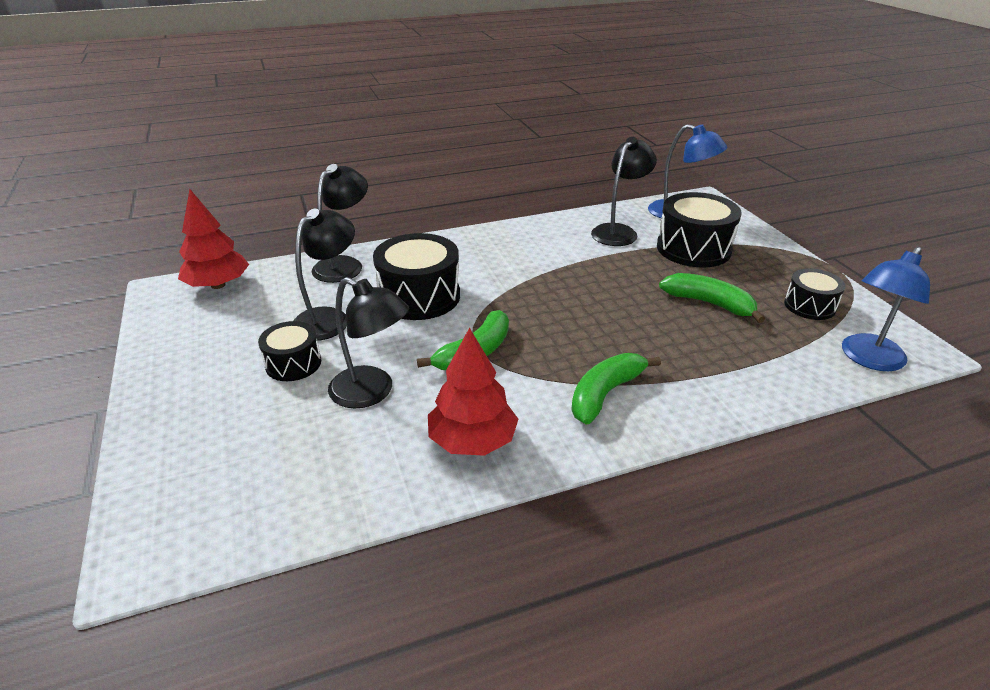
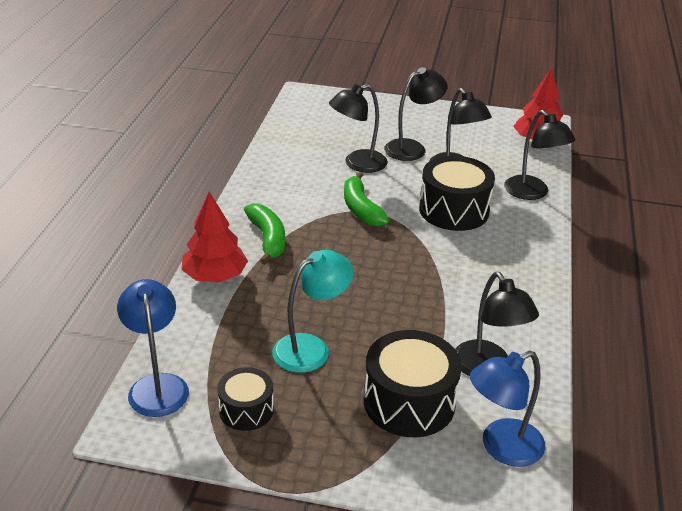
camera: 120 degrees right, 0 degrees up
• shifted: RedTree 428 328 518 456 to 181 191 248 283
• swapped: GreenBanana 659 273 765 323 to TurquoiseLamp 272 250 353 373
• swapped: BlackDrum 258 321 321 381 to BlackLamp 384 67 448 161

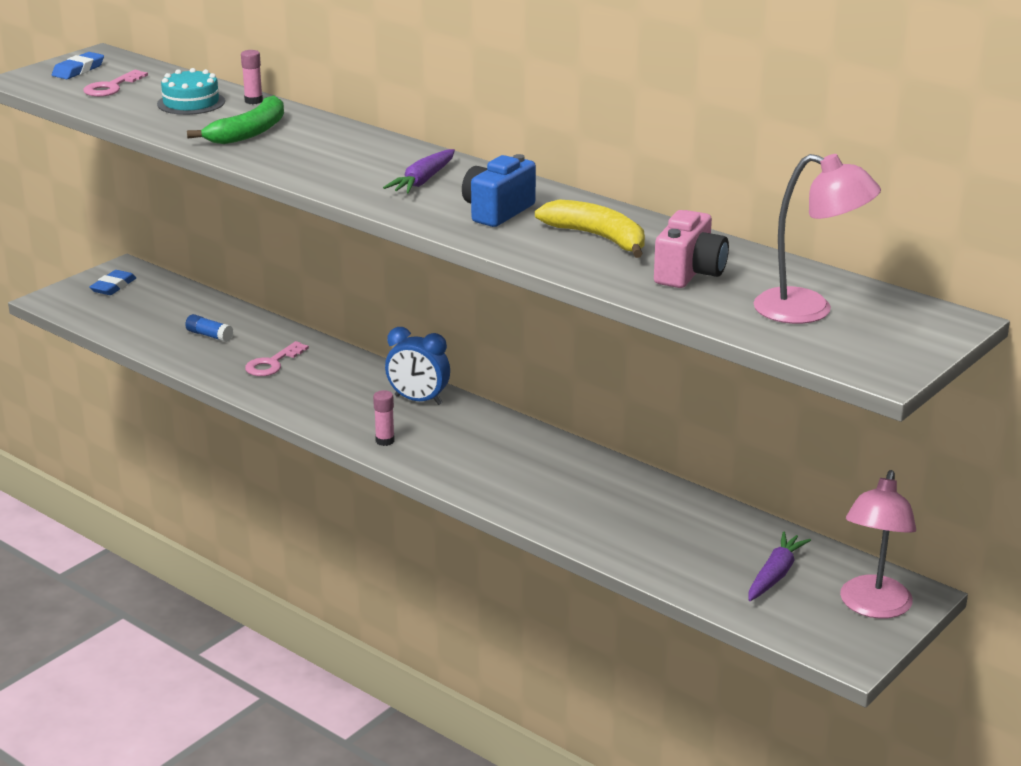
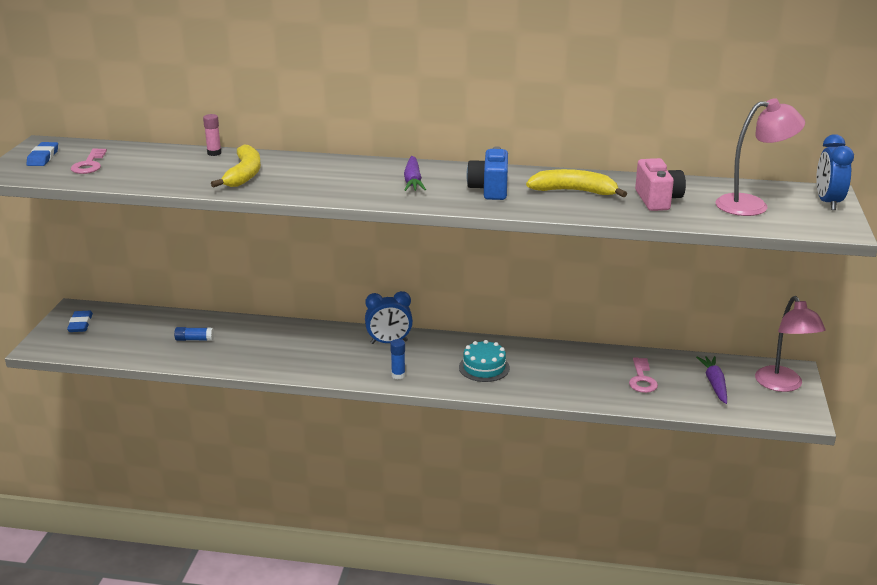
camera: 30 degrees left, 0 degrees up
• repainted: GreenBanana 187 95 284 144 to YellowBanana 211 145 261 187
• repainted: PinkGlueStick 373 390 395 446 to BlueGlueStick 390 339 405 379
• shifted: TurquoiseCake 157 68 225 115 to 459 340 510 382
• shifted: PinkKey 245 341 309 376 to 629 358 658 393
• new: BlueClock 816 134 854 210

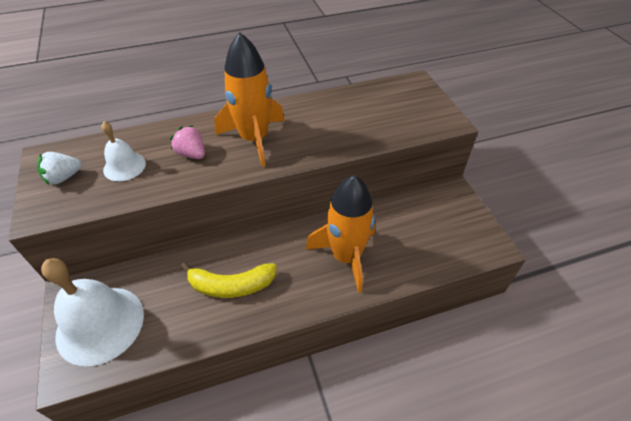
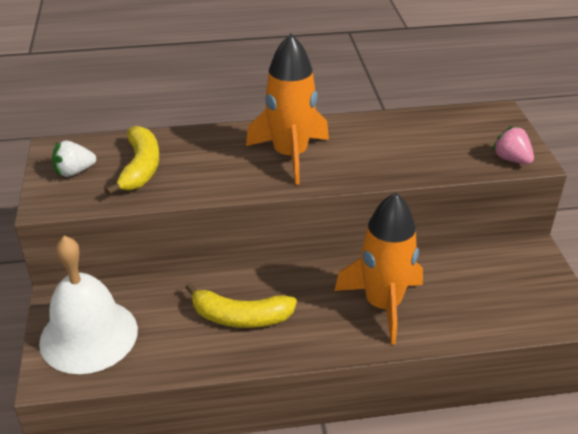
camera: 10 degrees right, 10 degrees down
• swapped: WhiteBell 101 122 146 181 to YellowBanana 105 126 159 196
• shifted: PinkStrawberry 170 125 205 159 to 492 126 534 164

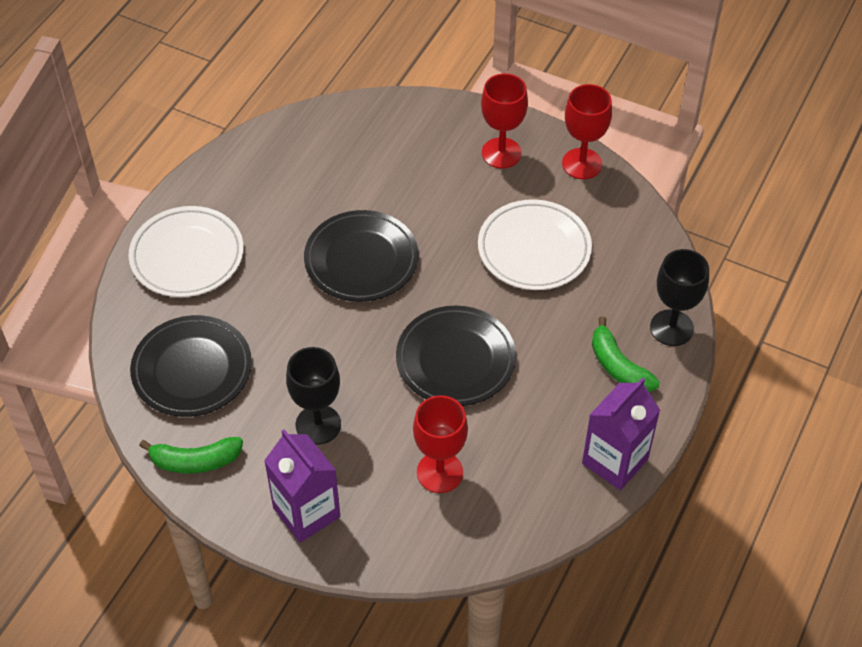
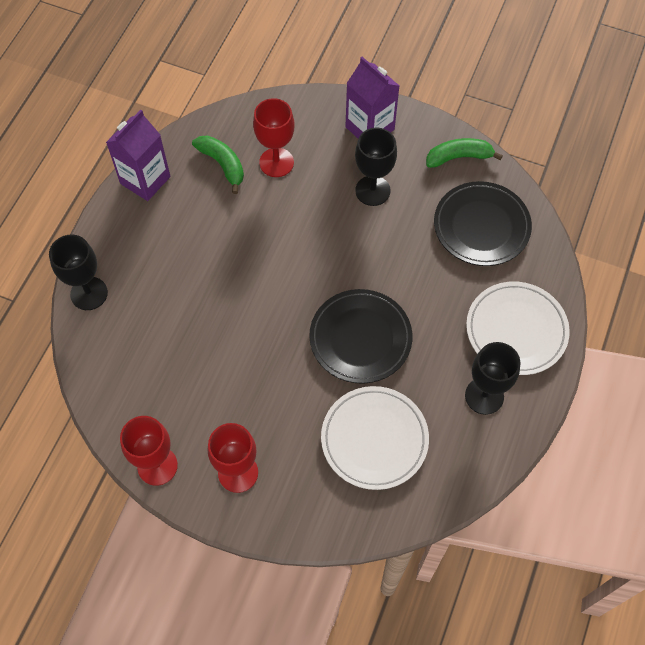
camera: 175 degrees right, 10 degrees up
• shifted: GreenBanana 592 316 660 392 to 192 135 244 194
• shifted: WhitePlate 478 200 592 290 to 321 386 429 490
• new: BlackGoblet 465 342 520 415
• gone: BlackPlate 396 306 516 406

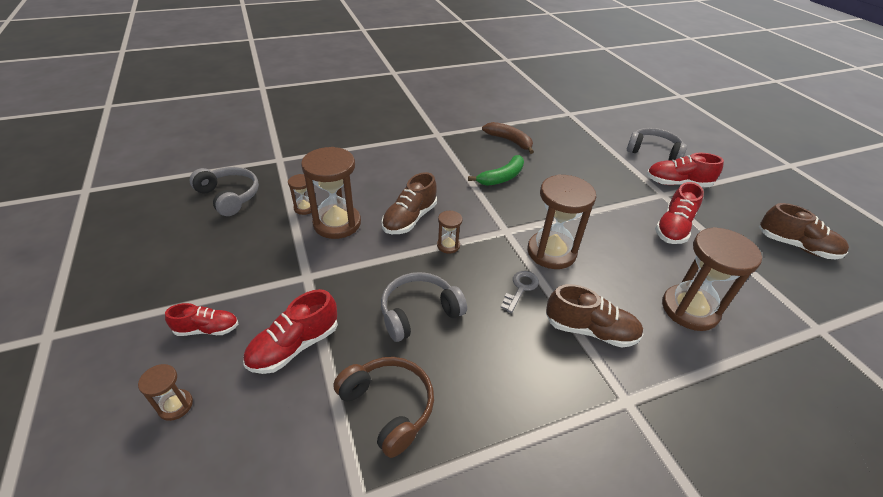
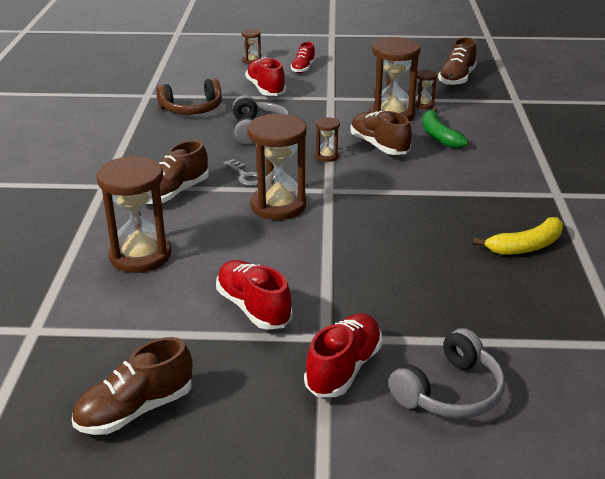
camera: 115 degrees right, 10 degrees down
• shifted: GreenBanana 468 155 524 186 to 422 107 469 148
• swapped: GreyHeadphones 190 167 259 216 to BrownShoe 438 37 477 86
• repainted: BrownBanana 482 122 534 154 to YellowBanana 473 217 563 255

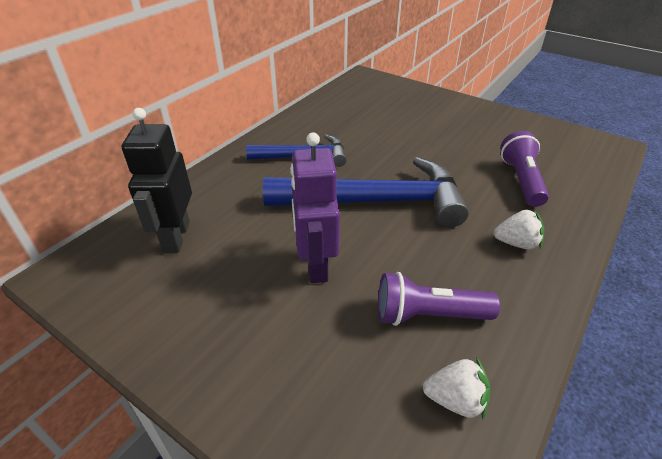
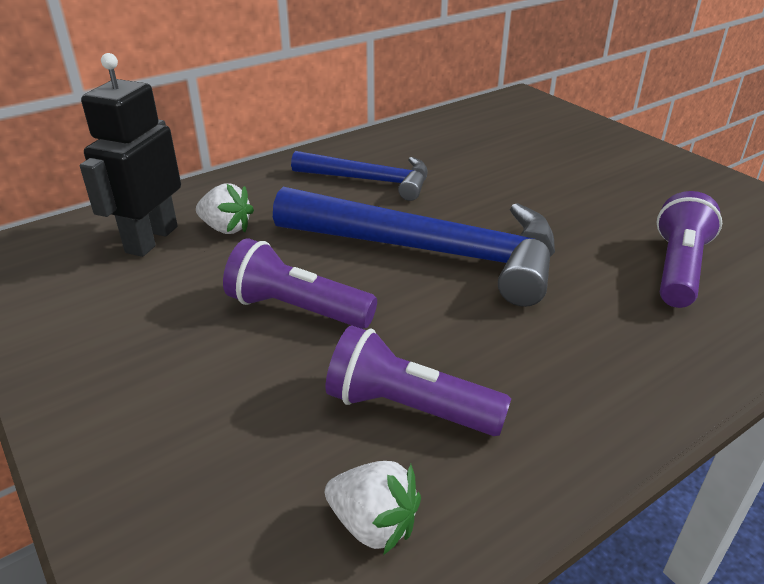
camera: 20 degrees right, 5 degrees down
• shifted: WhiteStrawberry 494 209 544 249 to 196 183 254 234
• swapped: PurpleRobot 290 133 340 283 to PurpleFlashlight 223 238 377 329

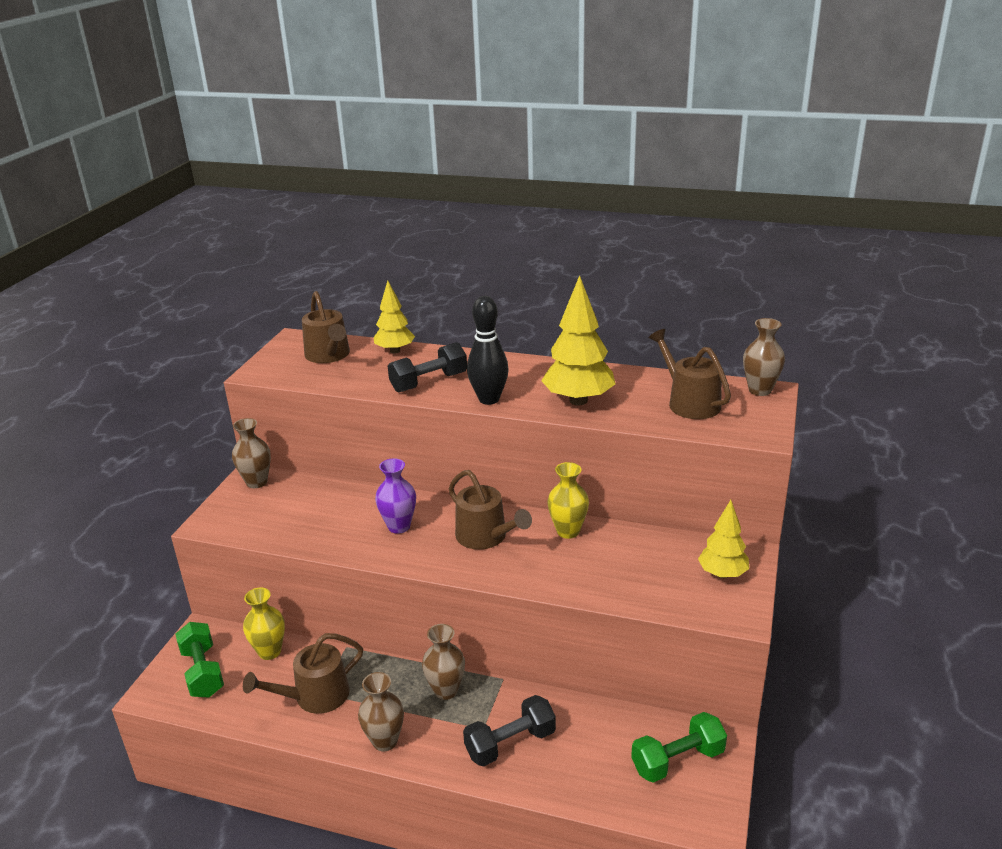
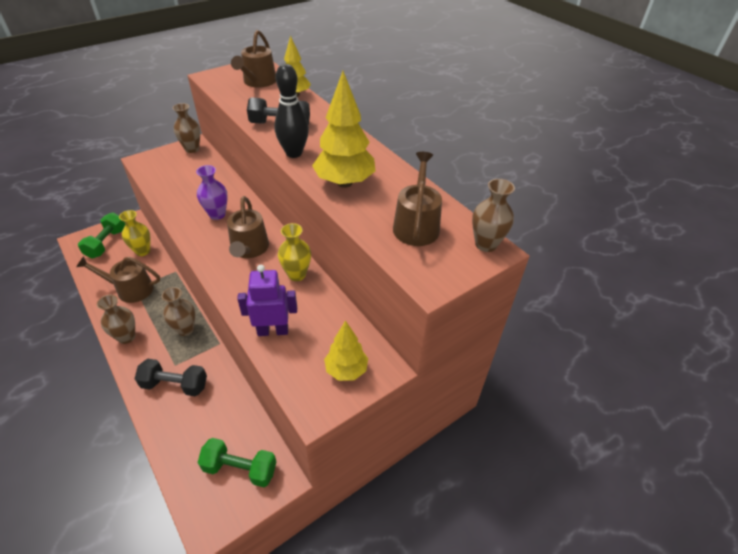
camera: 35 degrees right, 15 degrees up
• new: PurpleRobot 237 265 297 336

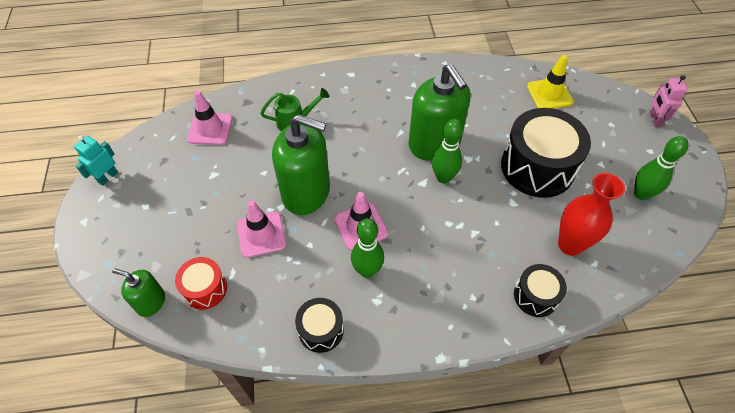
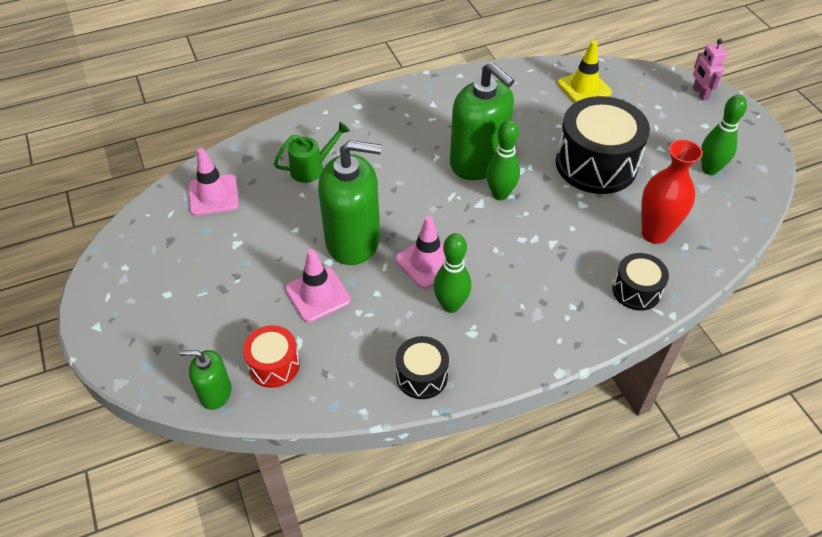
camera: 15 degrees left, 5 degrees down
• gone: TurquoiseRobot 74 135 118 186

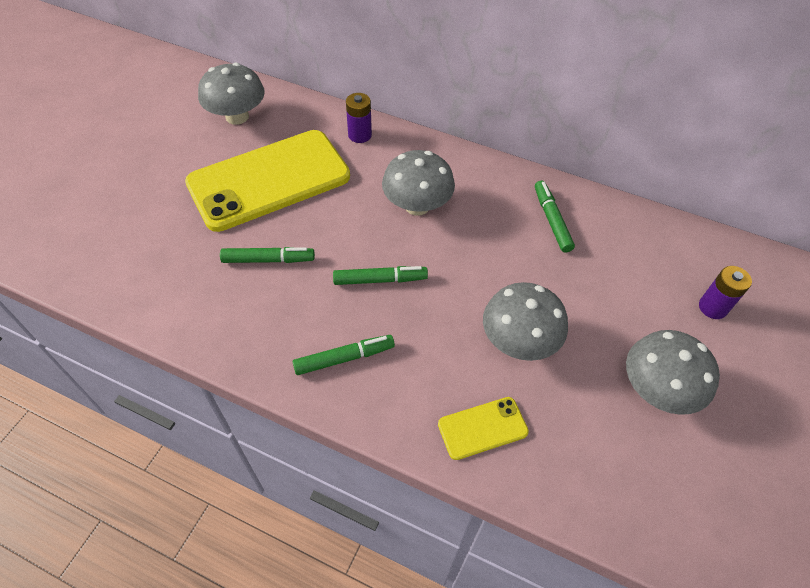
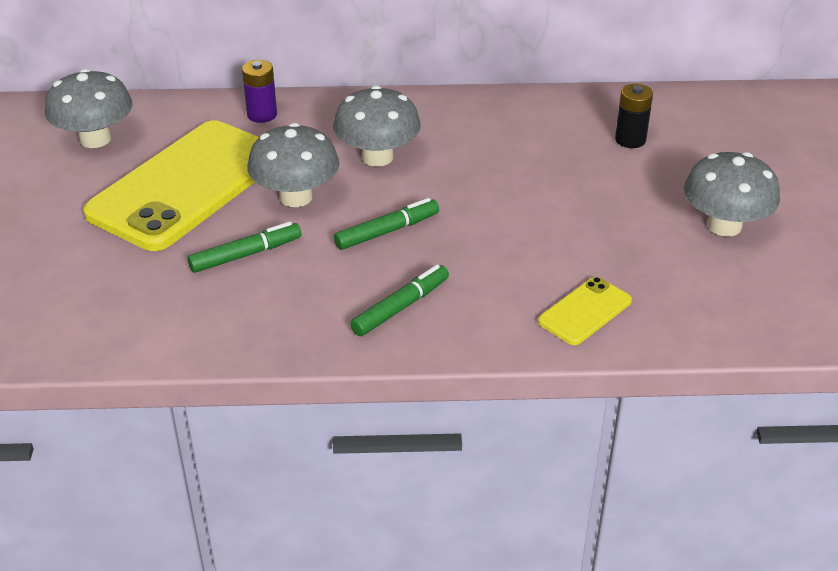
camera: 25 degrees left, 15 degrees down
• shifted: GreyMushroom 483 282 568 361 to 247 123 339 207
• new: BlackBattery 615 84 653 148
• gone: GreenMarker 535 181 575 253
• gone: PurpleBattery 699 266 752 319

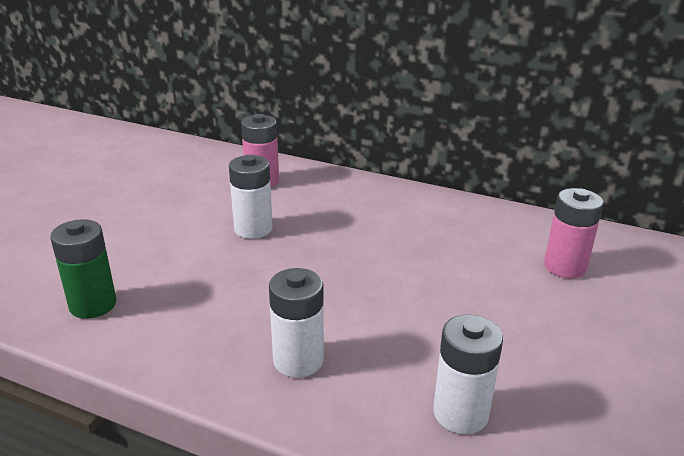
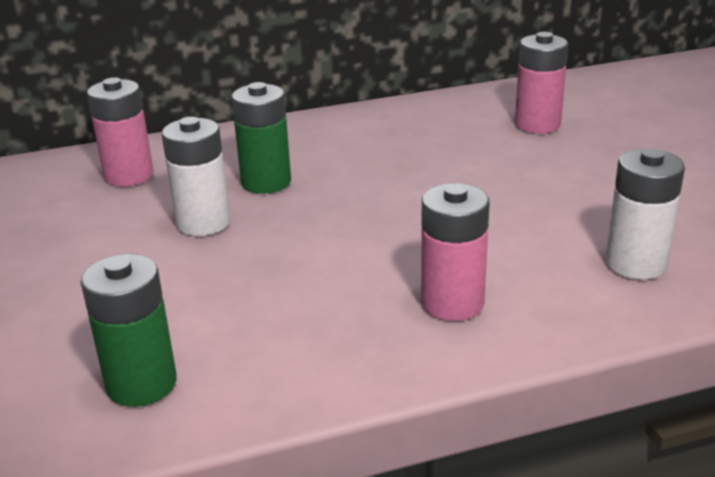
camera: 40 degrees left, 0 degrees up
• new: GreenBattery 232 82 291 194
• repainted: WhiteBattery 269 268 324 378 to PinkBattery 421 183 490 321

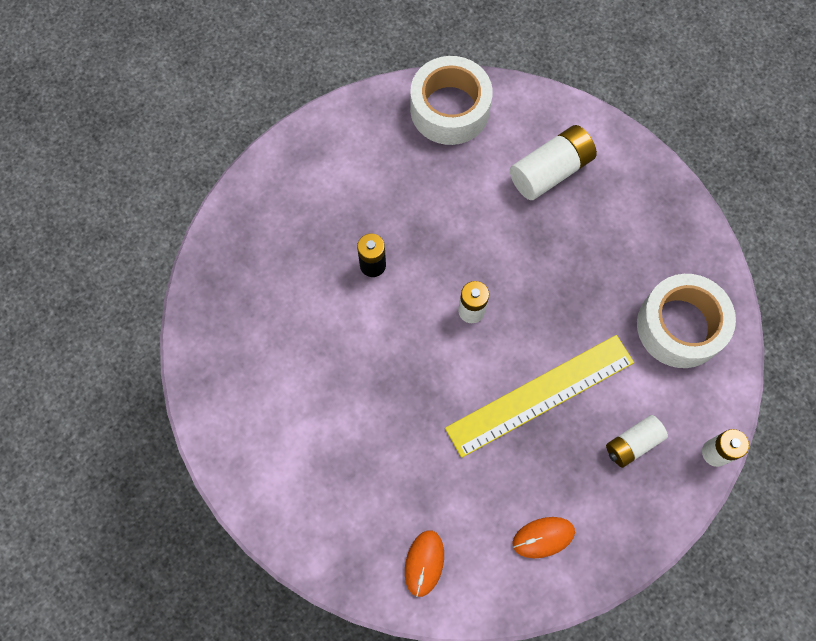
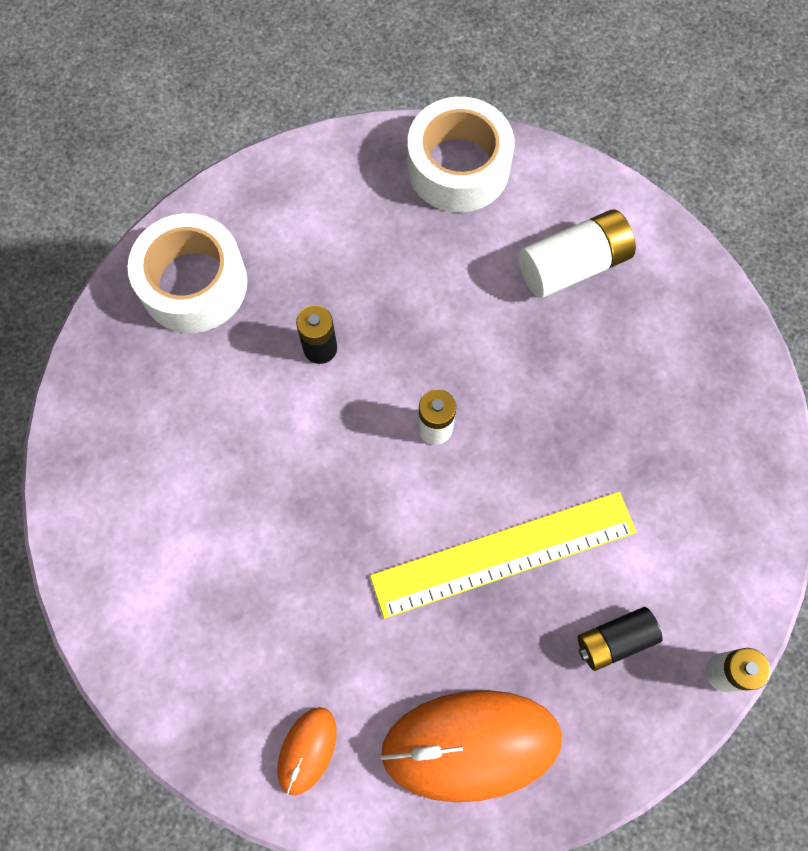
camera: 10 degrees right, 0 degrees up
• shifted: WhiteTape 637 274 736 368 to 128 213 247 333
• scaled: OrangeMouse 512 517 575 558 = 380 690 562 802 x2.07
• repainted: WhiteBattery 606 415 668 468 to BlackBattery 578 607 663 671

